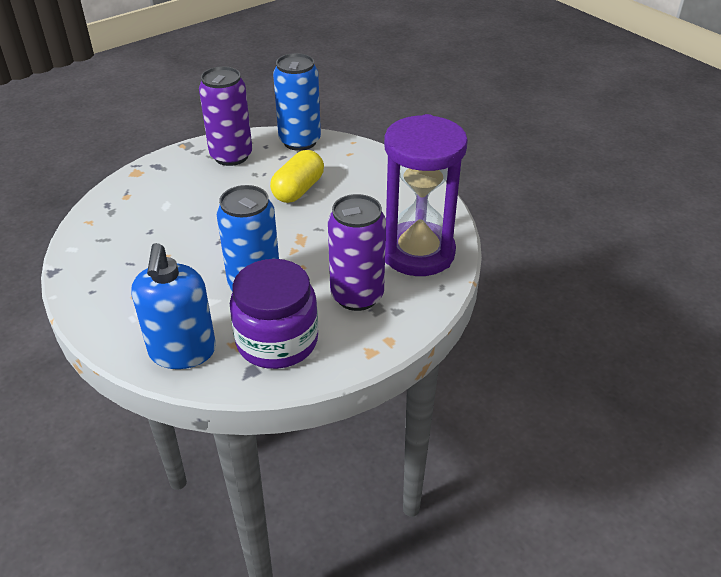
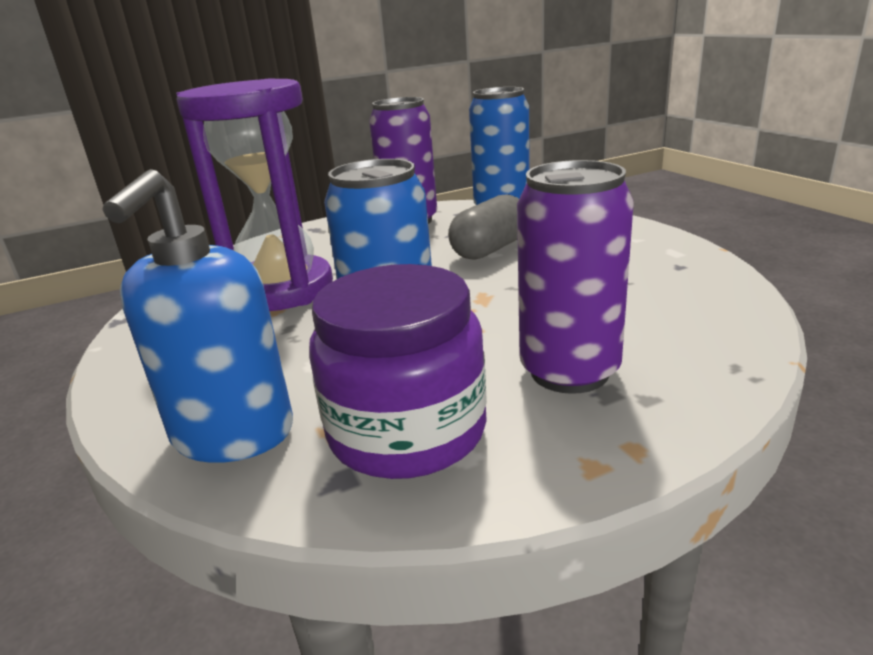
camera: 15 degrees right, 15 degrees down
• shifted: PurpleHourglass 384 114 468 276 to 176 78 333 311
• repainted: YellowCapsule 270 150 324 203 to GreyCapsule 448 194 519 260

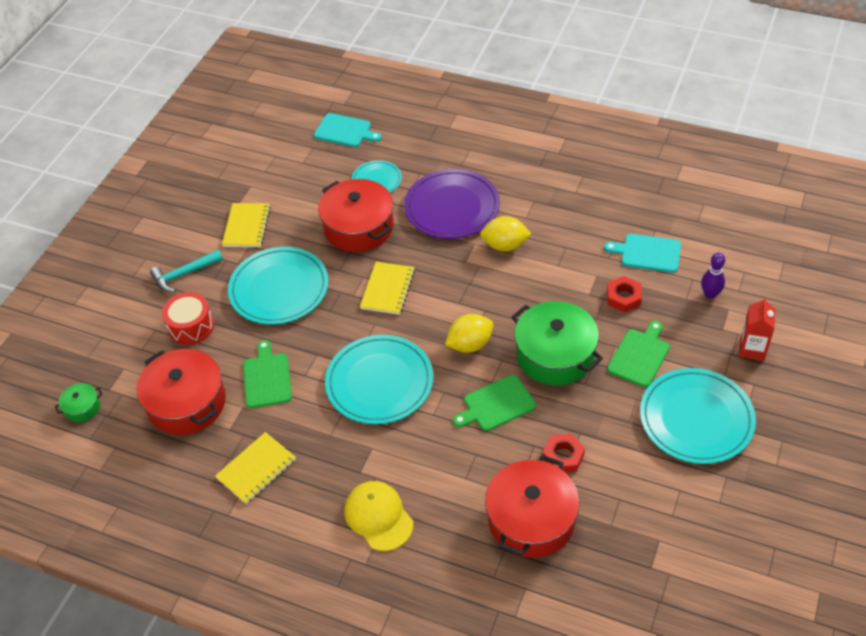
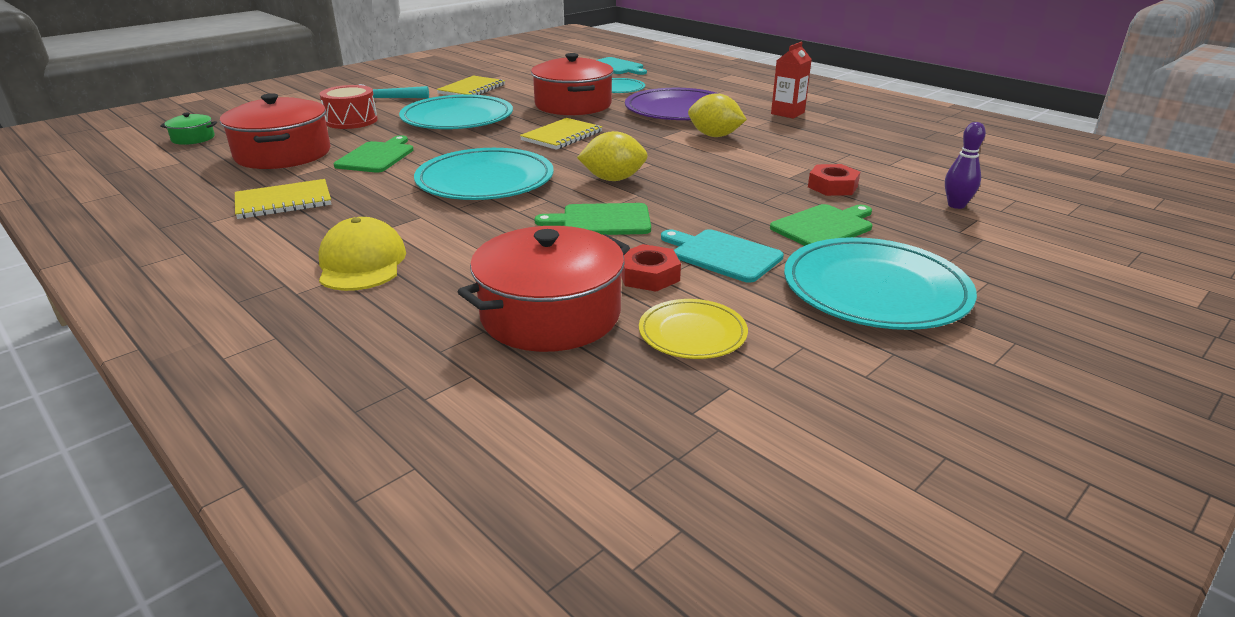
camera: 20 degrees right, 20 degrees down
• new: YellowPlate 639 299 748 359
• shifted: TurquoiseCuttingBoard 604 234 681 273 to 661 229 784 283
• shifted: RedCarton 739 297 776 361 to 771 42 812 119
• gone: GreenPot 512 301 603 386

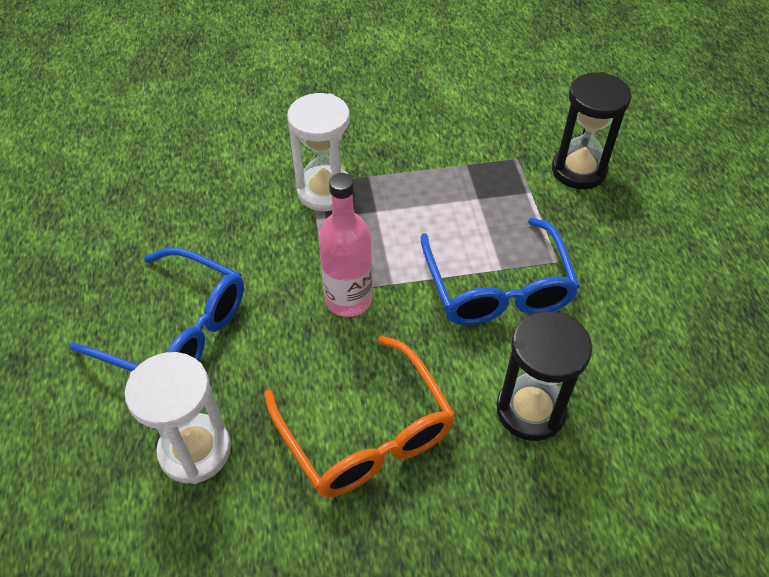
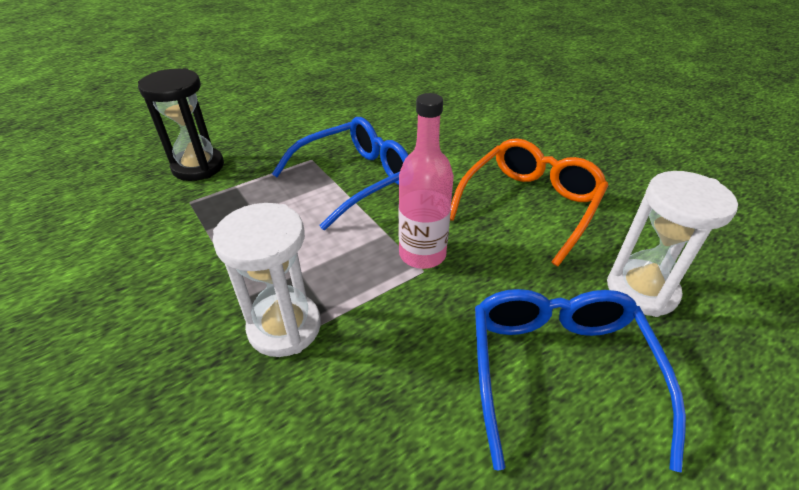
camera: 115 degrees left, 10 degrees down
• gone: BlackHourglass 496 311 592 441

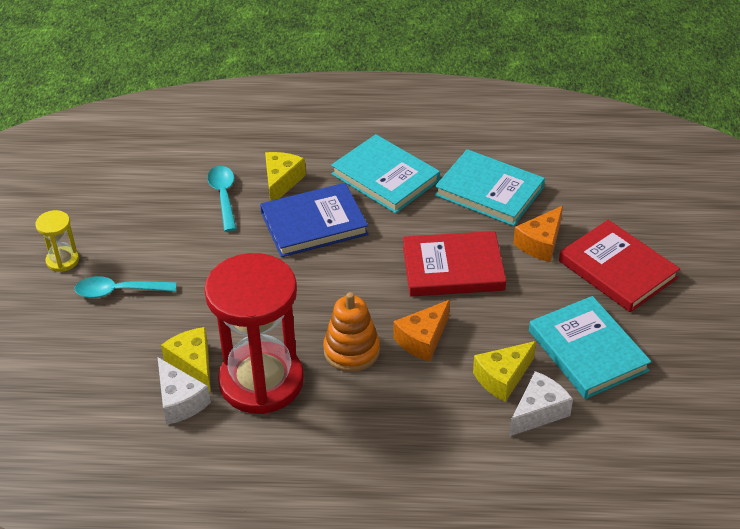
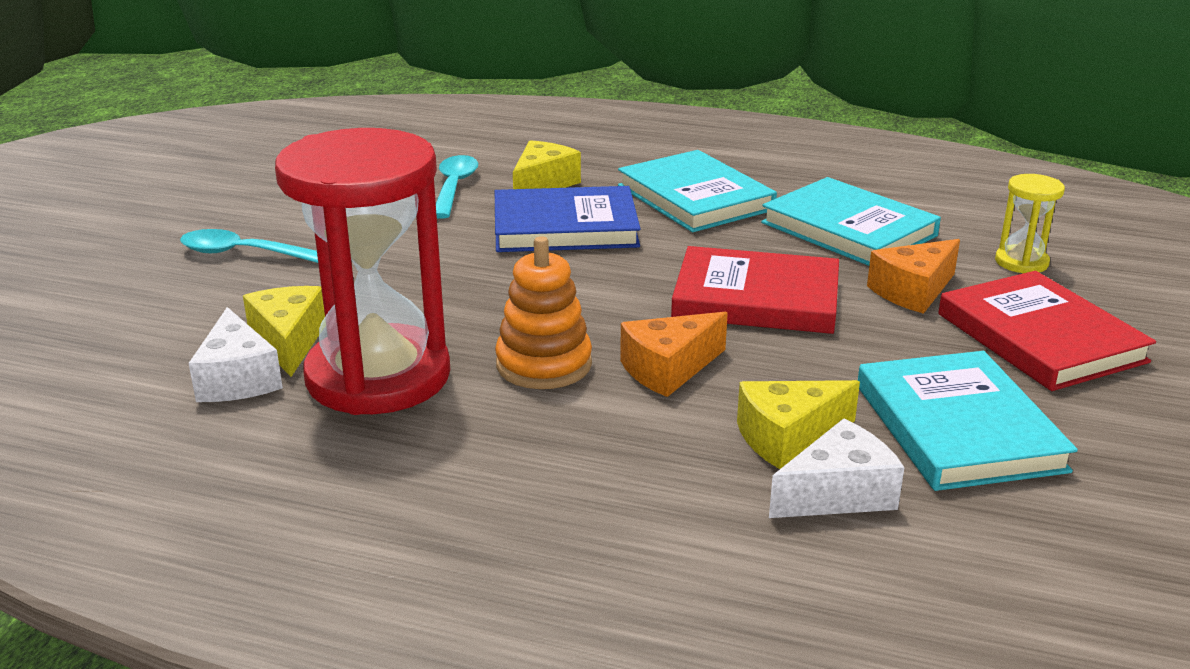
camera: 15 degrees right, 15 degrees down
• shifted: YellowHourglass 36 210 79 272 to 995 174 1065 273

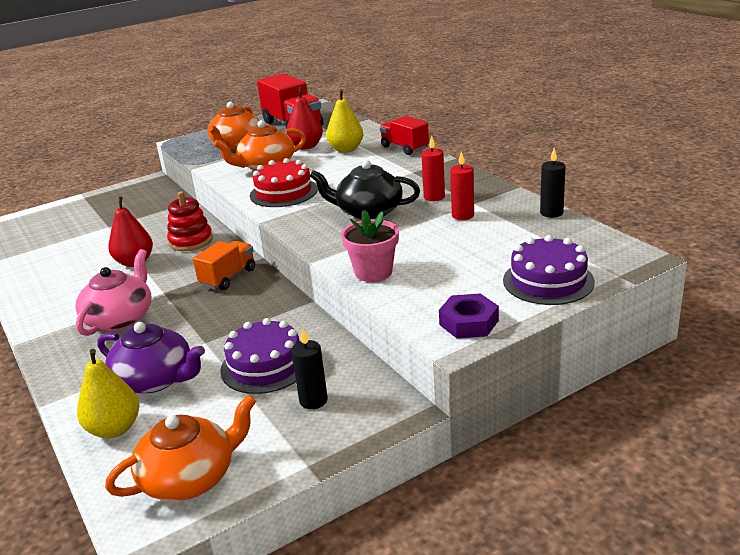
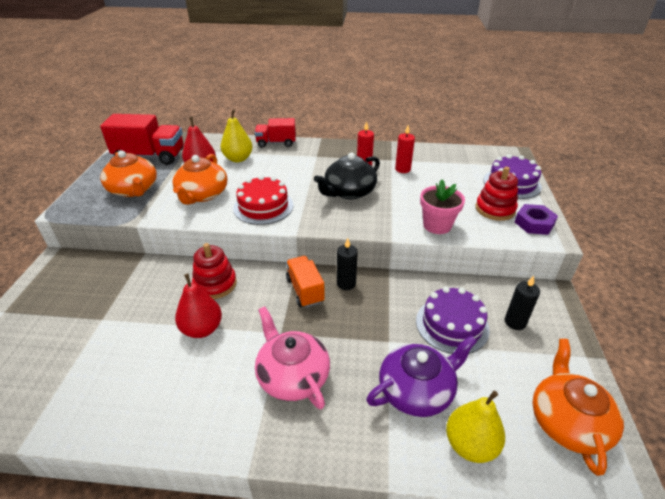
camera: 55 degrees left, 10 degrees up
• shifted: BlackCandle 540 148 565 218 to 337 238 358 290
• new: RedStackingToy 476 167 518 221

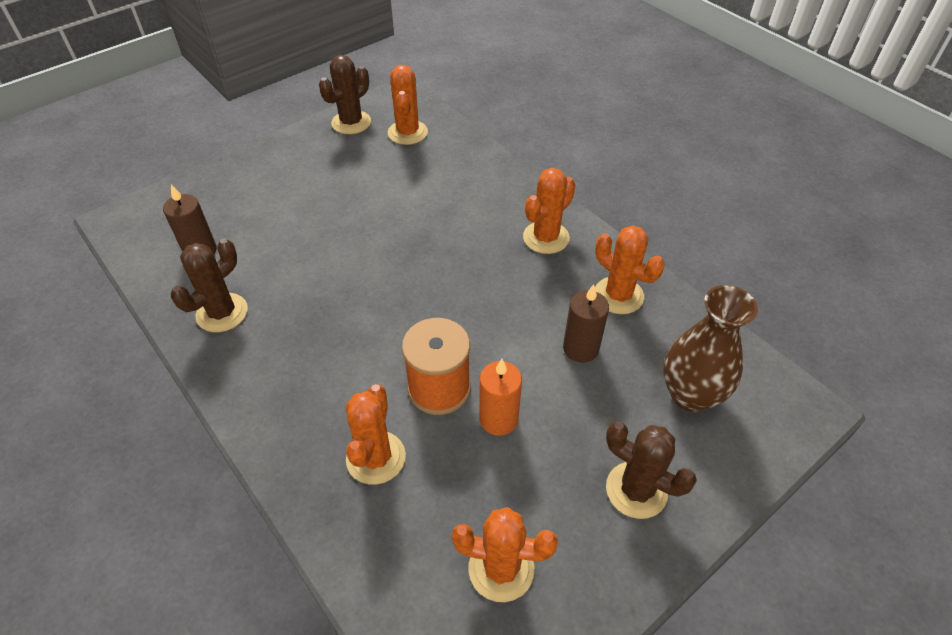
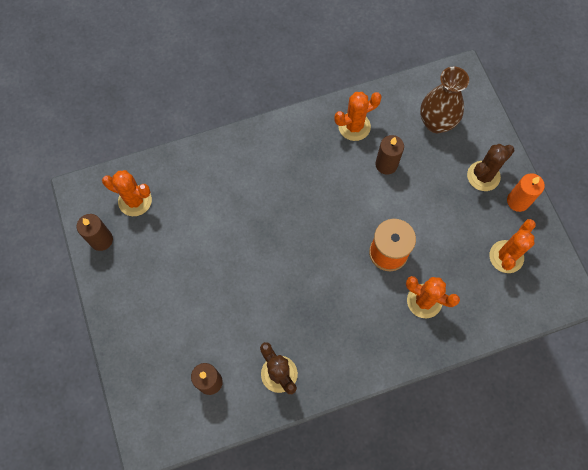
camera: 70 degrees left, 20 degrees up
• swapped: BrownCactus 319 55 371 134 to BrownCandle 77 214 113 251
• shifted: OrangeCandle 479 359 522 436 to 507 173 545 212
• gone: OrangeCactus 523 168 575 254

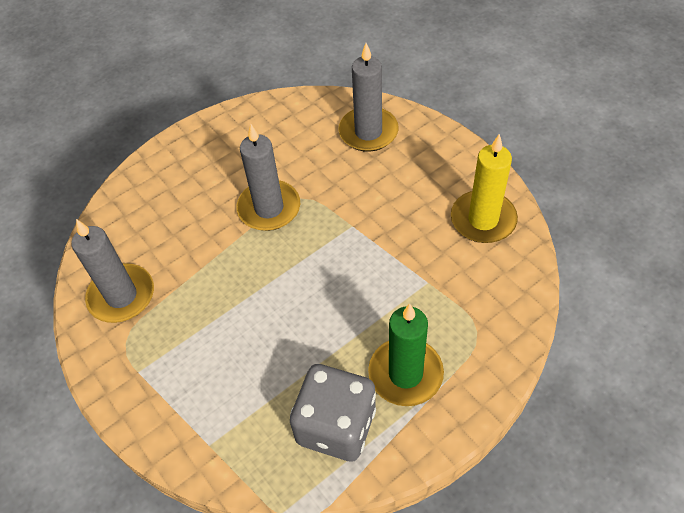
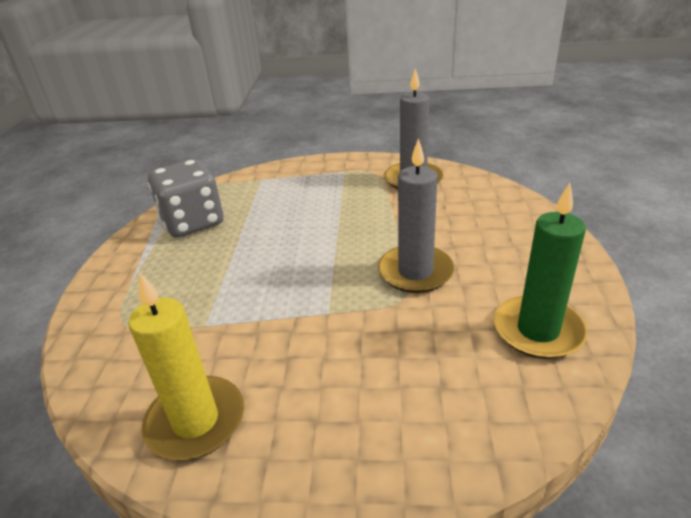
camera: 130 degrees right, 20 degrees down
• shifted: GreenCandle 368 304 444 406 to 494 183 587 359
• gone: GreyCandle 338 43 399 152

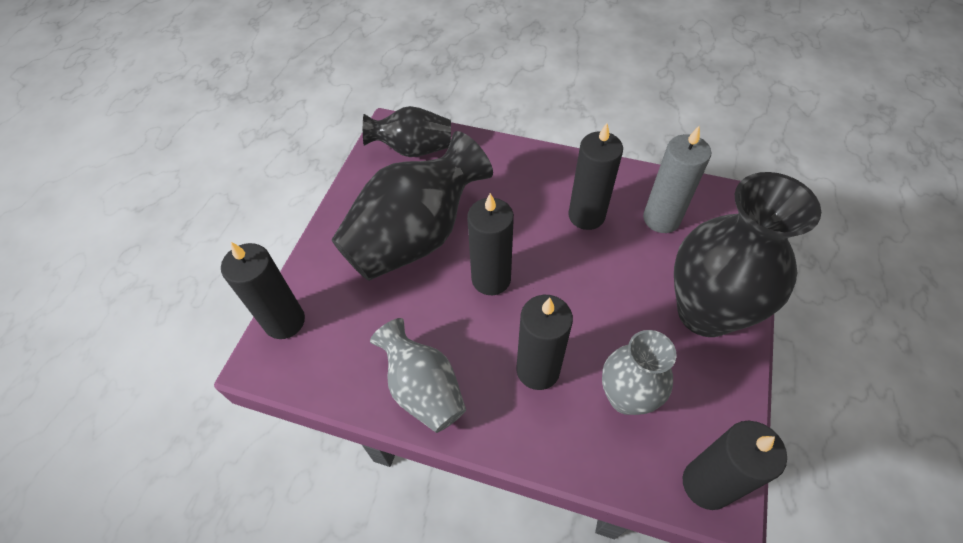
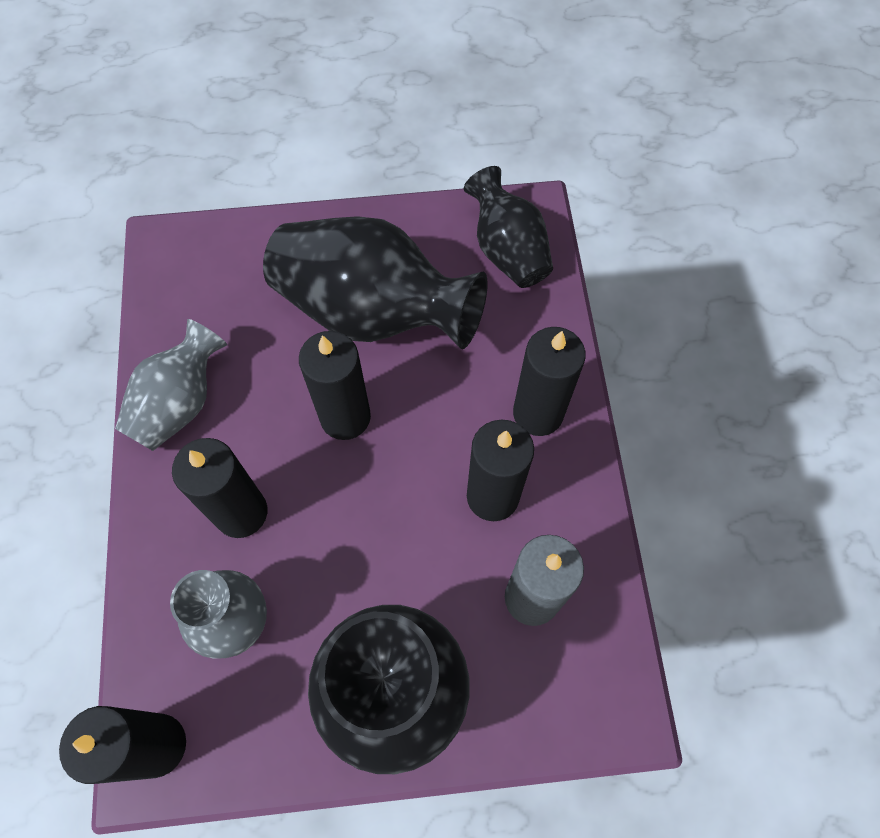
camera: 65 degrees right, 10 degrees up
• shifted: BlackCandle 221 242 305 339 to 513 327 586 436

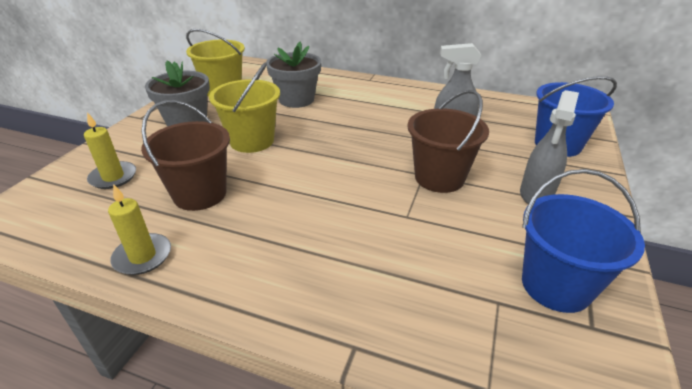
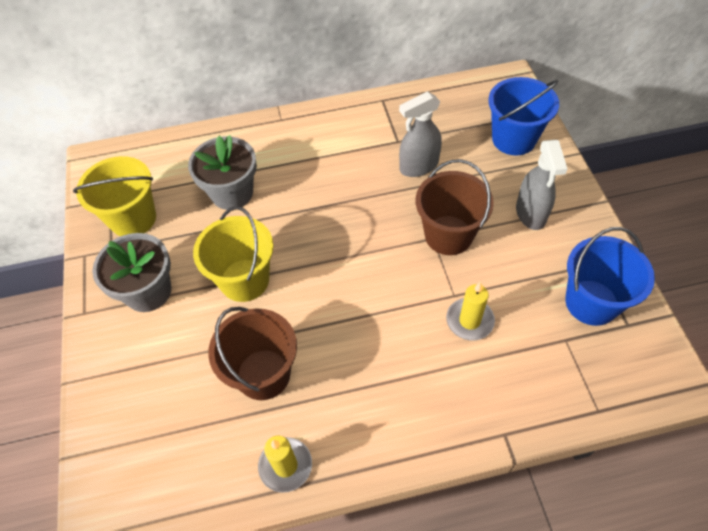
camera: 30 degrees left, 20 degrees up
• shifted: YellowCandle 84 112 136 189 to 446 282 495 340

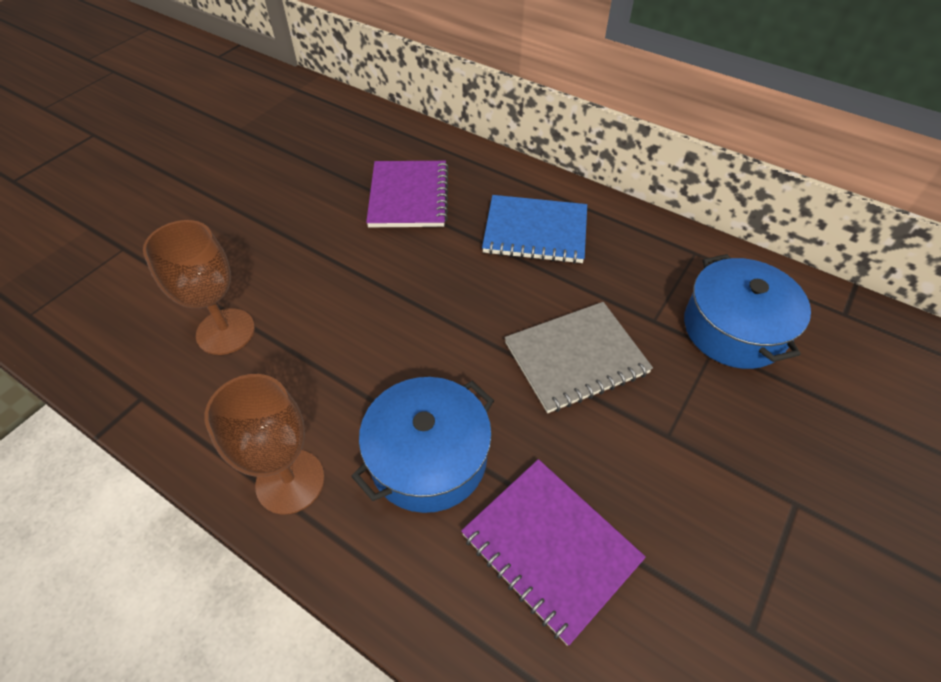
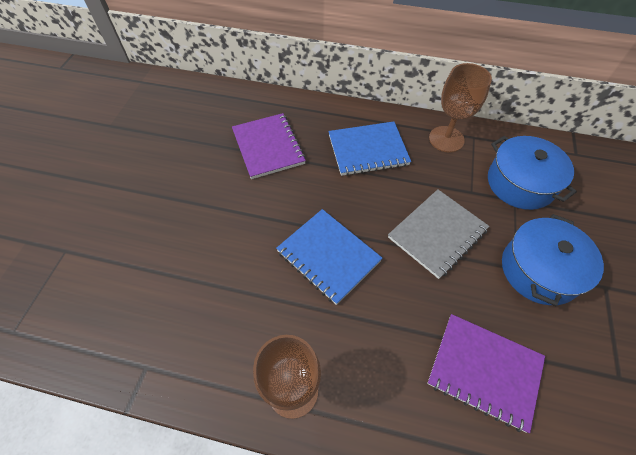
camera: 20 degrees left, 5 degrees up
• new: BlueNotebook 276 209 383 305
• shifted: BrownGoblet 143 220 255 355 to 429 63 492 152
• shifted: BluePot 351 377 494 513 to 502 214 604 306

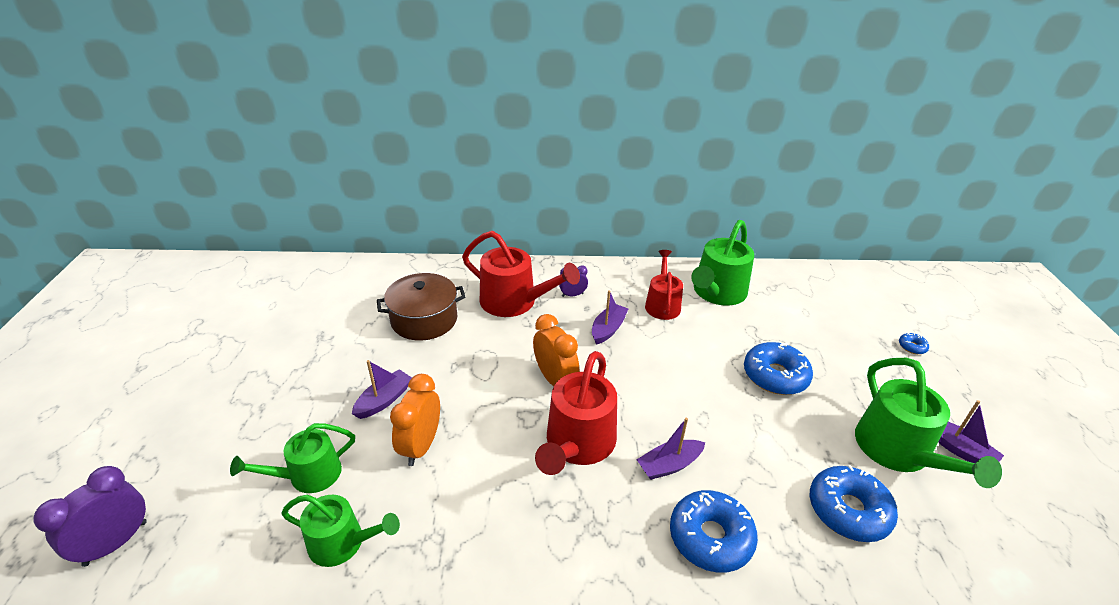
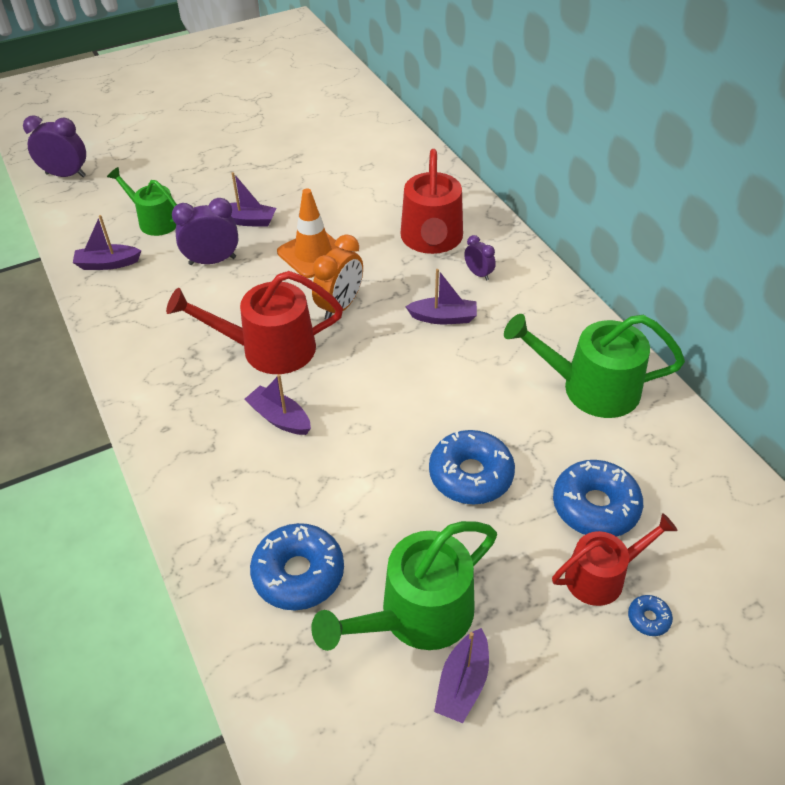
camera: 65 degrees right, 10 degrees up
• swapped: GreenWateringCan 281 495 400 567 to PurpleBoat 73 215 141 270
• repainted: OrangeClock 390 374 440 466 to PurpleClock 172 198 239 265
• new: OrangeTrafficCone 277 189 339 278
• shifted: RedWateringCan 645 250 683 320 to 552 513 678 606
• shifted: BlueDonut 670 490 758 573 to 553 460 643 537
• gone: BrownPot 377 273 466 341

